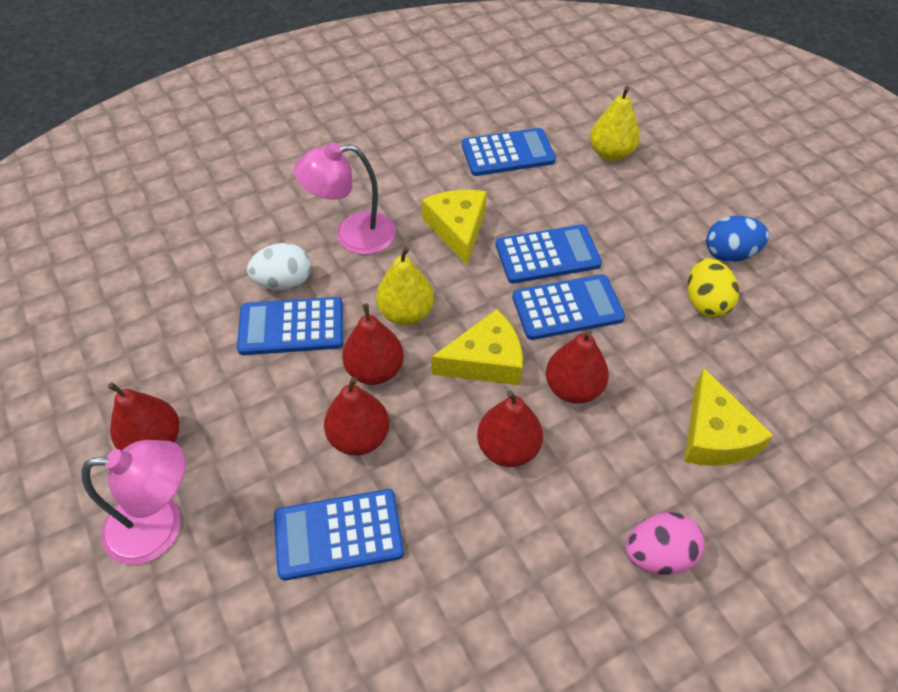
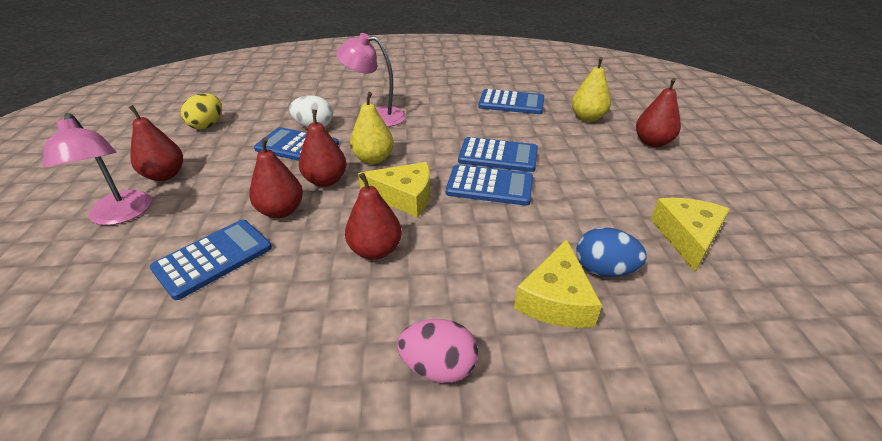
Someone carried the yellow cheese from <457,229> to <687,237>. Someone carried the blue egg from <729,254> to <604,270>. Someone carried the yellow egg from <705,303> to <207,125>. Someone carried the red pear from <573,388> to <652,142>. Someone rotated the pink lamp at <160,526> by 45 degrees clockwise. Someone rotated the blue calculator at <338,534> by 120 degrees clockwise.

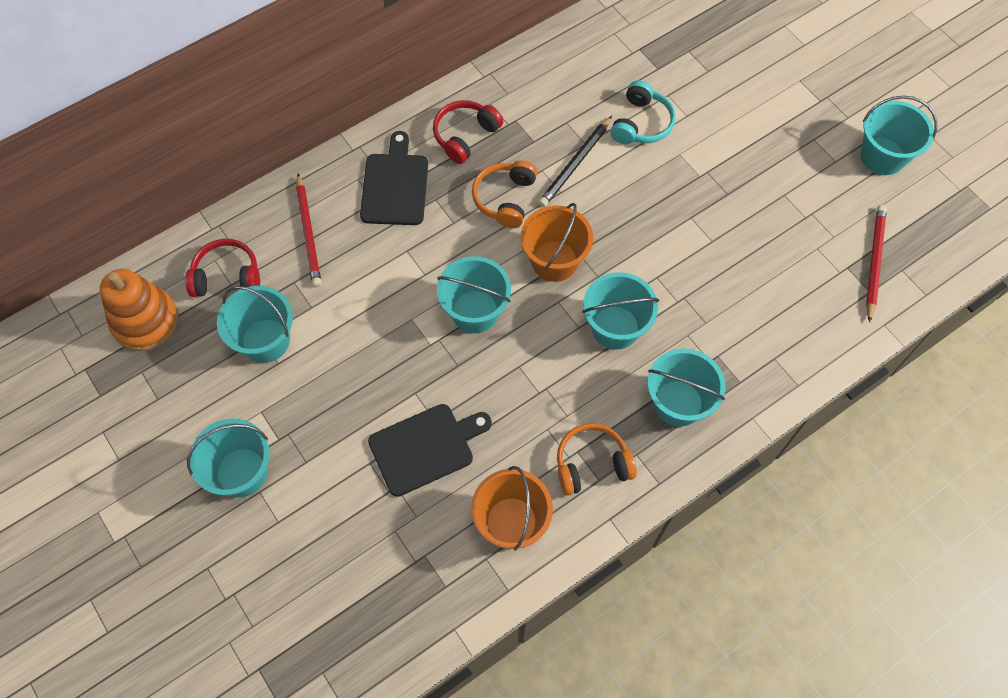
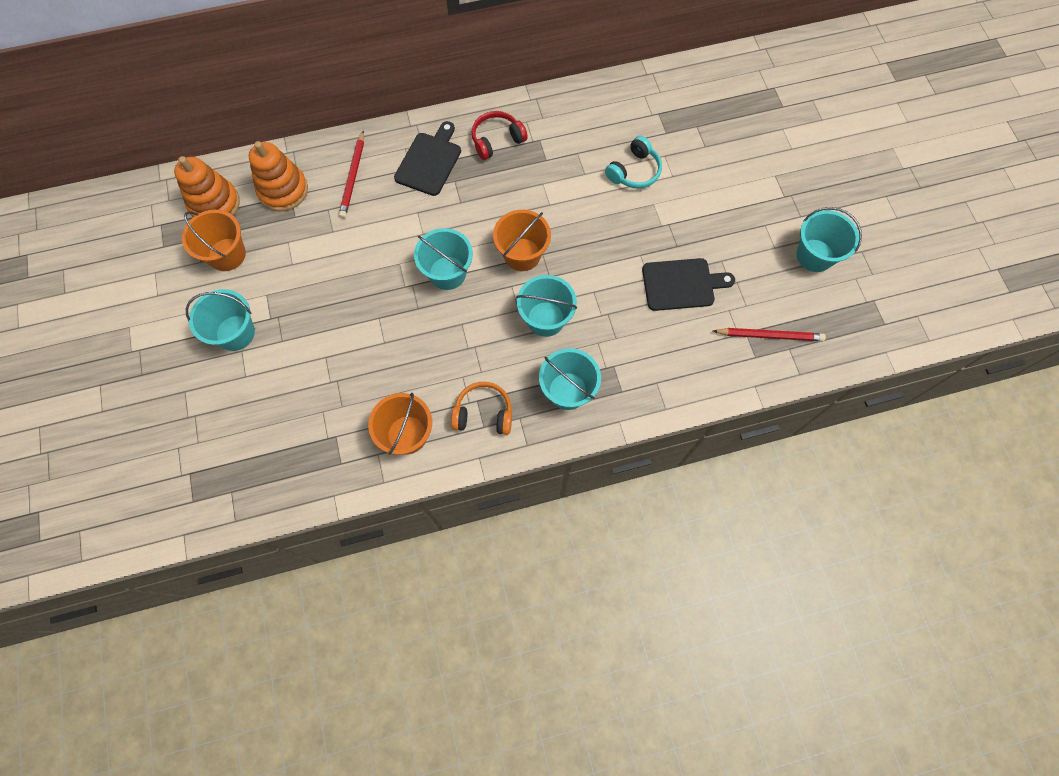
Someone took away the black pencil at <575,164>. Someone took away the orange headphones at <505,198>. Someone rotated the red pencil at <874,262> by 60 degrees clockwise. Someone swapped the red headphones at <227,276> for the orange stacking toy at <283,190>. Someone took away the turquoise bucket at <265,340>. Someone carried the black cutting board from <425,447> to <681,284>. Someone put down the orange bucket at <227,254>.

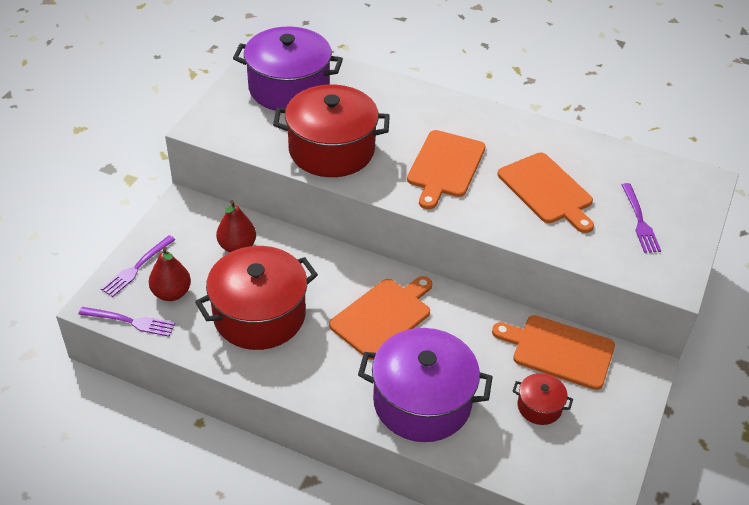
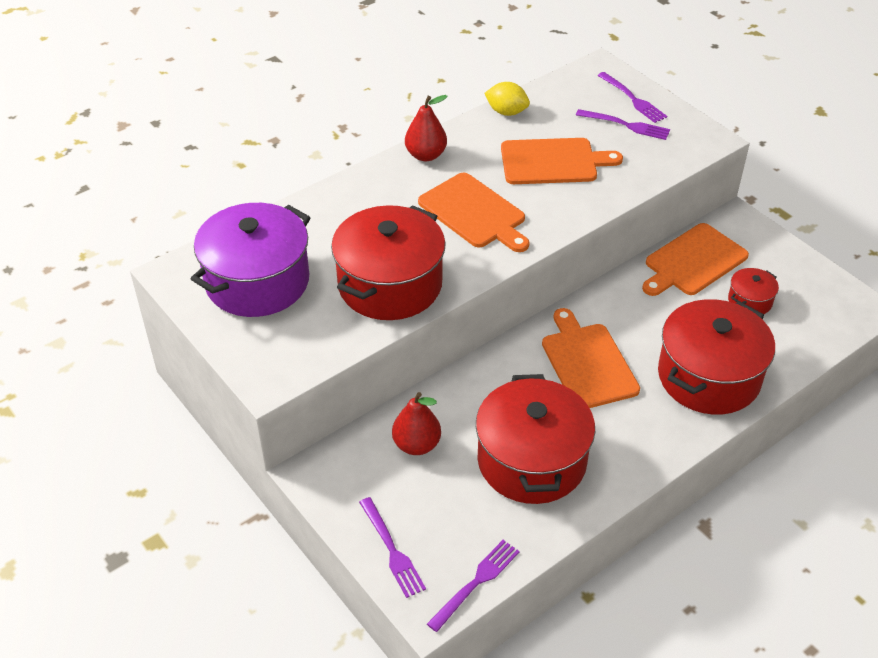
Someone carried the red pear from <171,293> to <426,155>. Someone repainted the purple pot at <422,401>, which became the red pot at <708,376>. Someone put down the purple fork at <633,99>. Someone put down the yellow lemon at <506,112>.

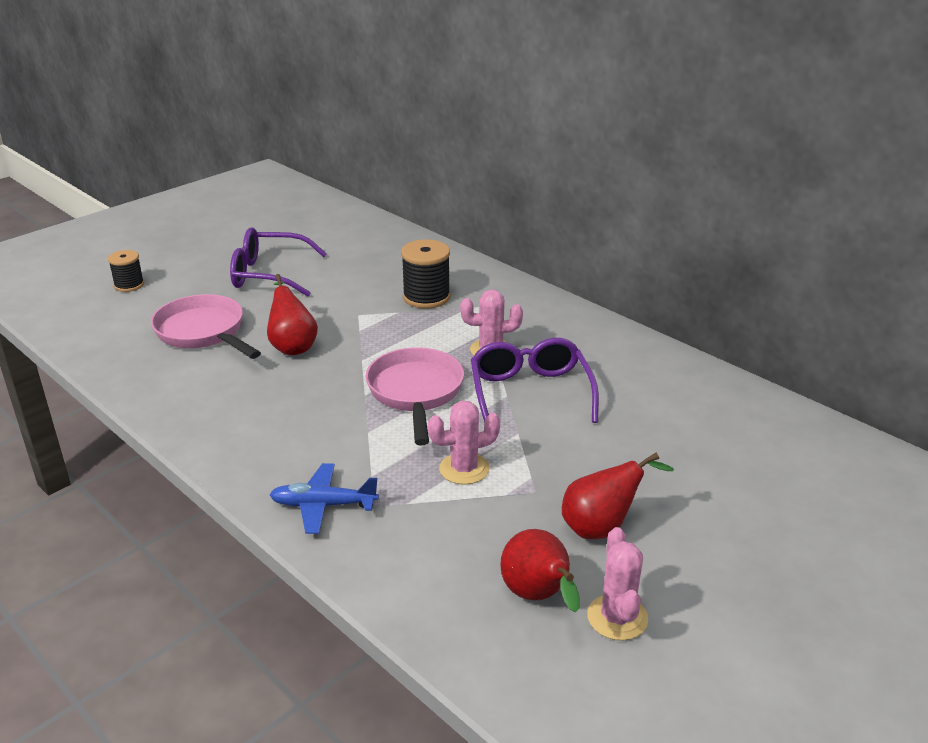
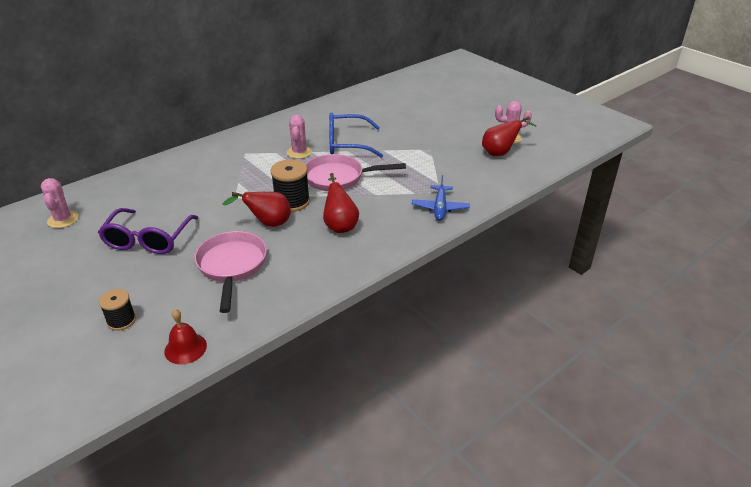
Someone carried the black spool from <426,297> to <292,202>. Someone rotated the pink pan at <203,333> by 120 degrees clockwise. Someone repainted the purple glasses at <530,393>, which became the blue glasses at <347,144>. Someone carried the pink cactus from <464,469> to <63,219>. Someone carried the red pear from <602,527> to <340,225>. Someone put down the red bell at <185,348>.

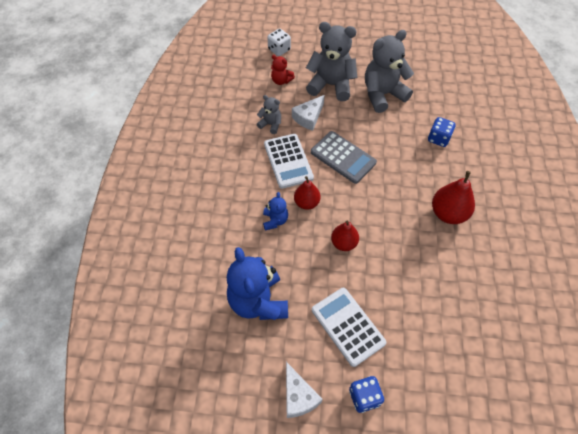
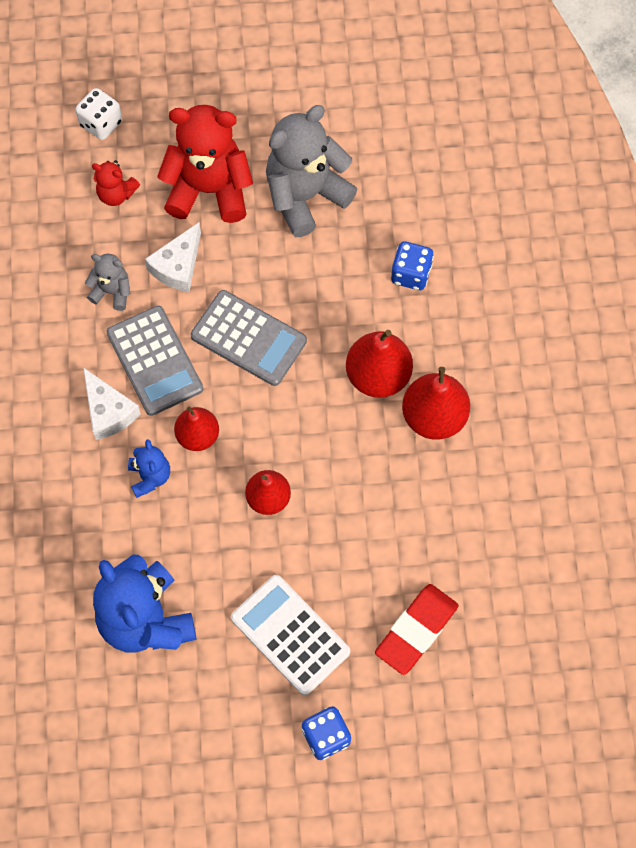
Someone repainted the grey teddy bear at <331,85>, which became the red teddy bear at <209,190>. Someone repainted the white calculator at <288,161>, which became the grey calculator at <154,361>. Someone carried the white cheese from <298,396> to <108,411>. Someone put down the red pear at <378,376>. Someone put down the red eraser at <416,630>.

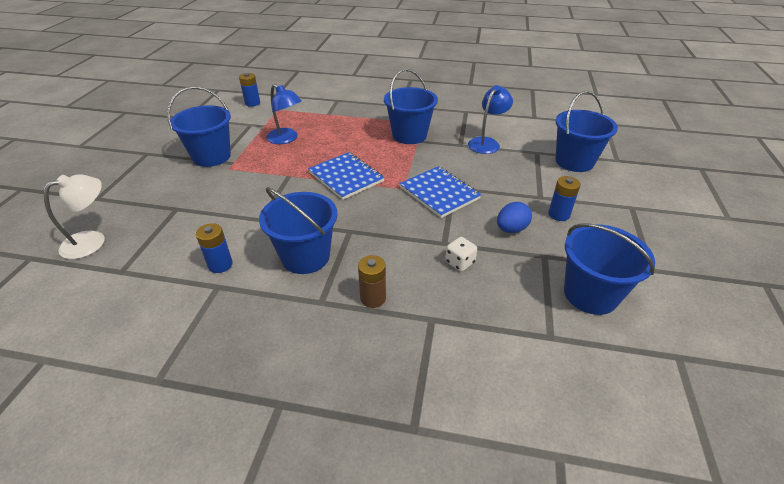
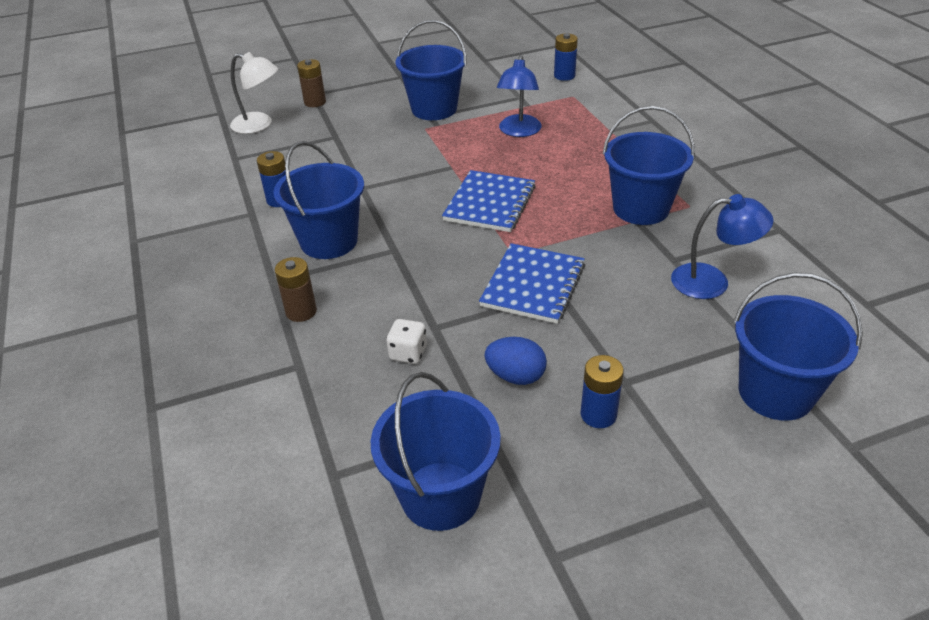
Someone put down the brown battery at <315,102>.

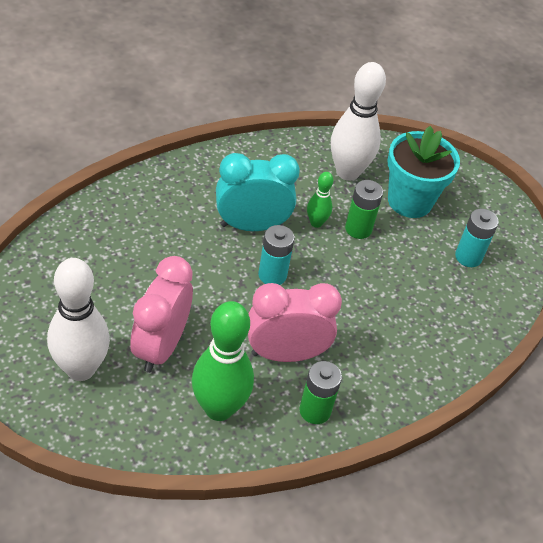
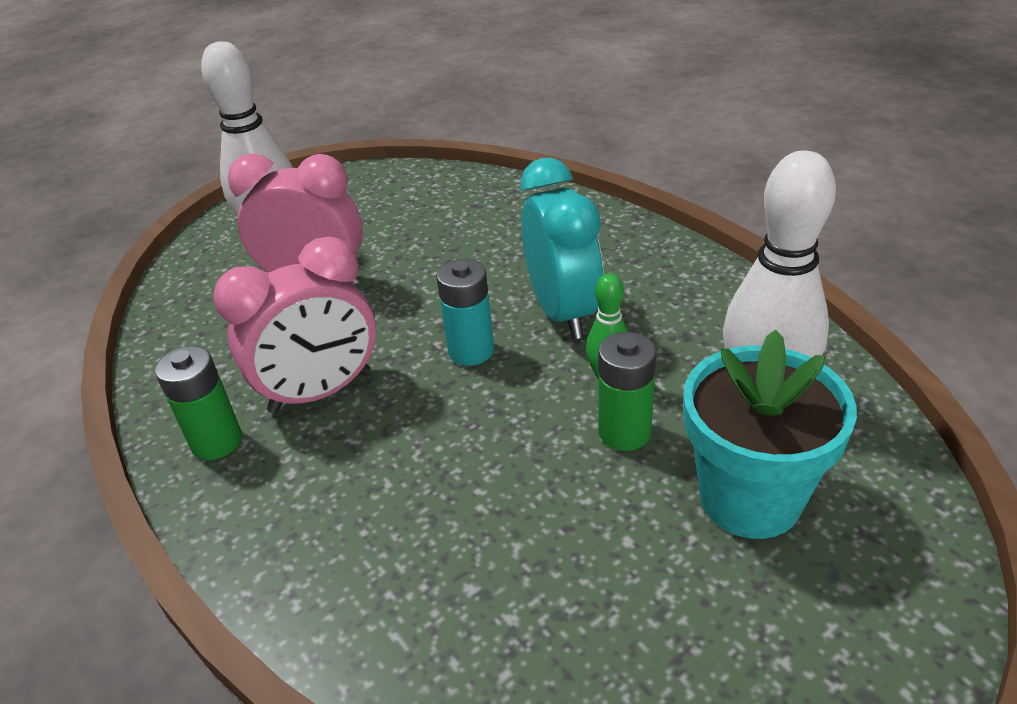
Someone took away the turquoise battery at <468,257>. Someone rotated the pink clock at <285,354> by 75 degrees clockwise. Someone took away the green bowling pin at <219,408>.

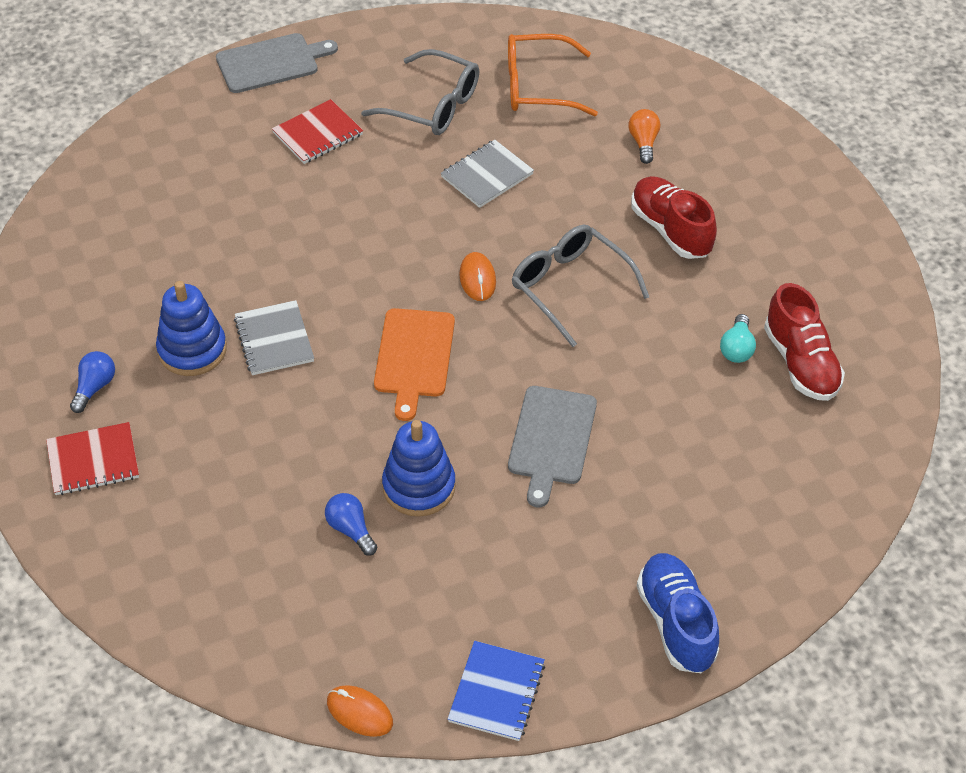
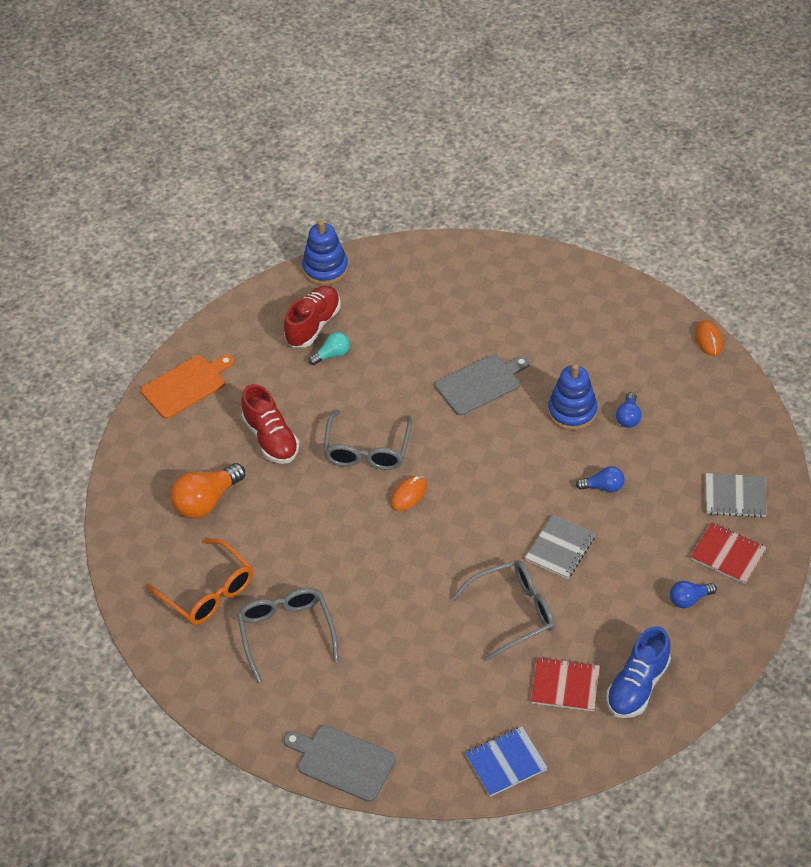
Someone carried the red notebook from <318,134> to <565,685>. Someone scaled the orange light bulb at <643,143> by 1.79. Someone carried the grey notebook from <487,175> to <735,497>. Someone rotated the red shoe at <671,230> by 45 degrees counterclockwise. Someone carried the blue stacking toy from <192,350> to <325,269>. Someone carried the orange cutting board from <414,357> to <186,385>. Someone carried the blue shoe from <676,623> to <637,685>. Someone carried the blue notebook from <497,692> to <506,762>. Someone put down the blue light bulb at <603,487>. Someone put down the grey glasses at <513,612>.

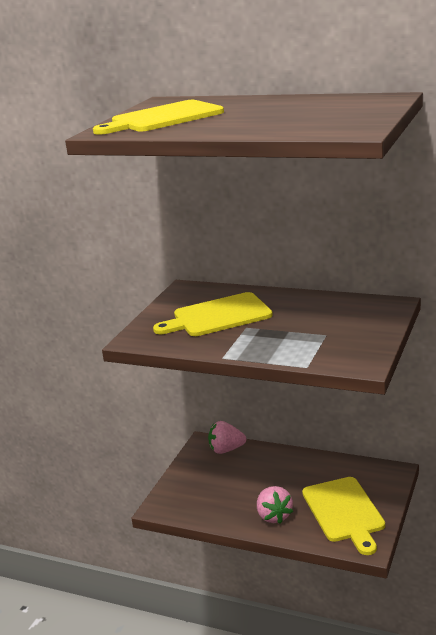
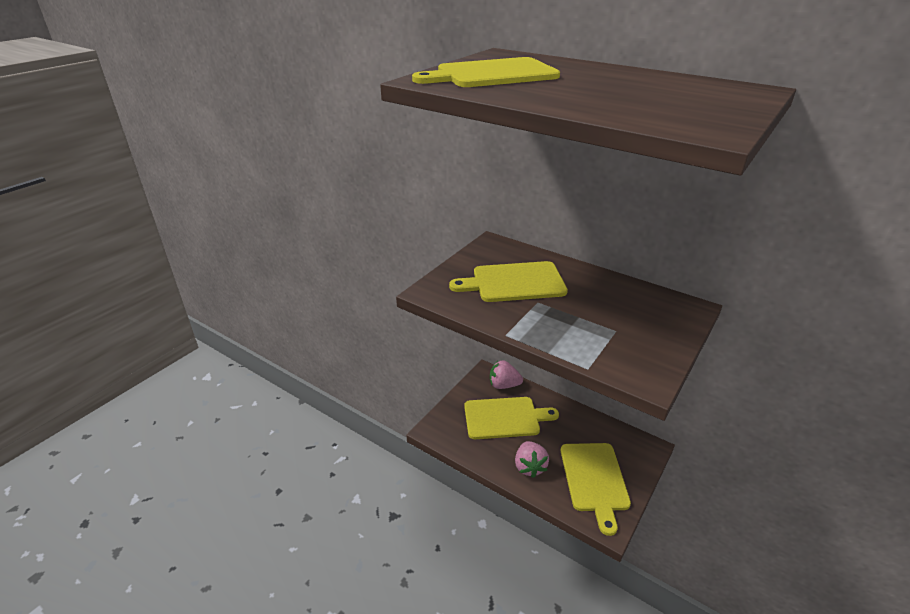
Someone put down the yellow cutting board at <505,418>.

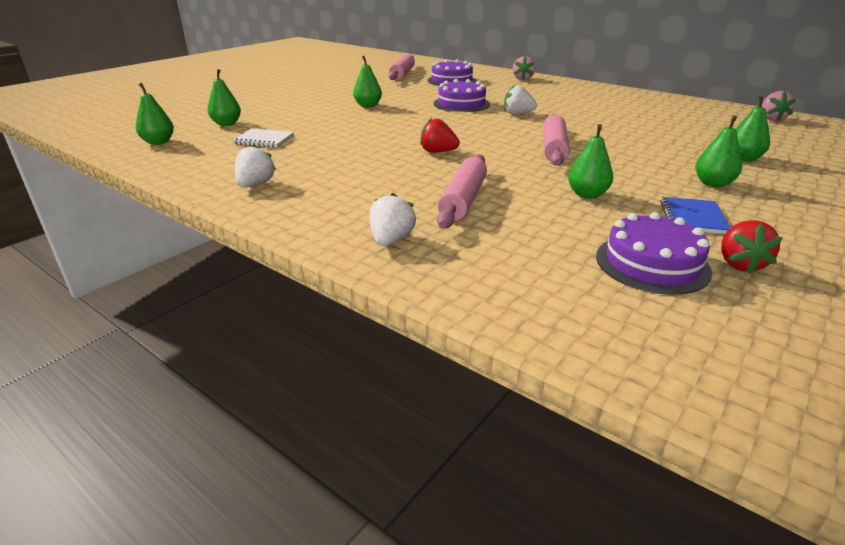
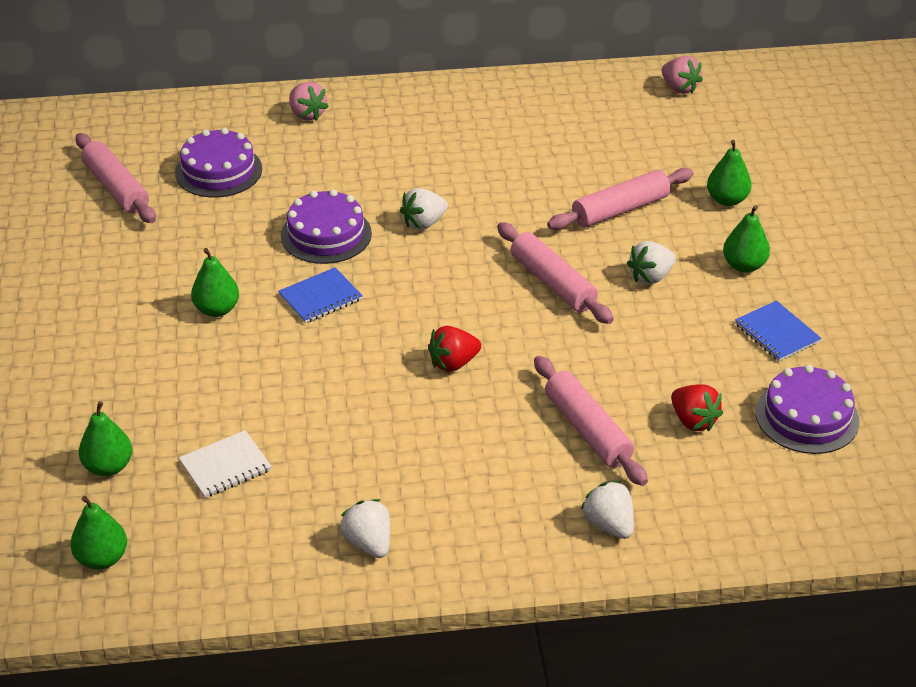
Someone took away the green pear at <587,195>. Someone carried the red strawberry from <739,264> to <693,421>. Someone put down the pink rolling pin at <620,209>. Someone put down the white strawberry at <650,277>. Someone put down the blue notebook at <320,297>.

